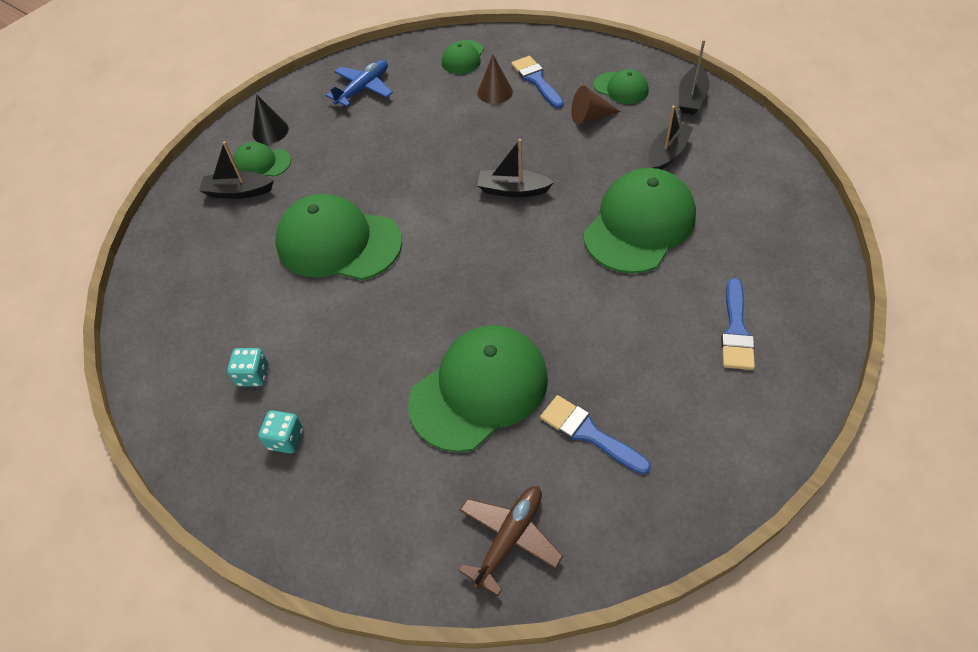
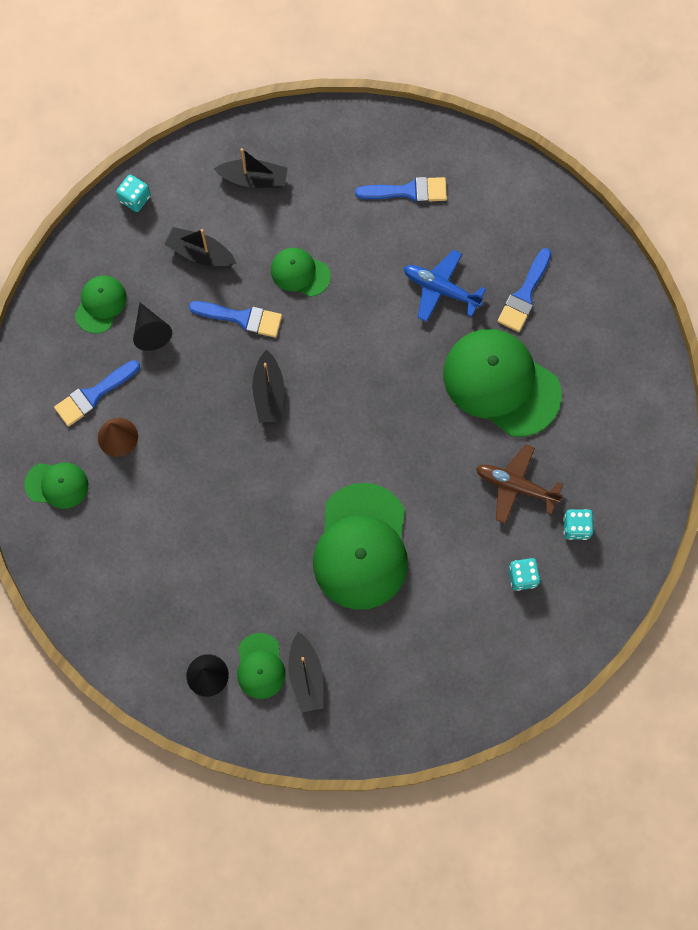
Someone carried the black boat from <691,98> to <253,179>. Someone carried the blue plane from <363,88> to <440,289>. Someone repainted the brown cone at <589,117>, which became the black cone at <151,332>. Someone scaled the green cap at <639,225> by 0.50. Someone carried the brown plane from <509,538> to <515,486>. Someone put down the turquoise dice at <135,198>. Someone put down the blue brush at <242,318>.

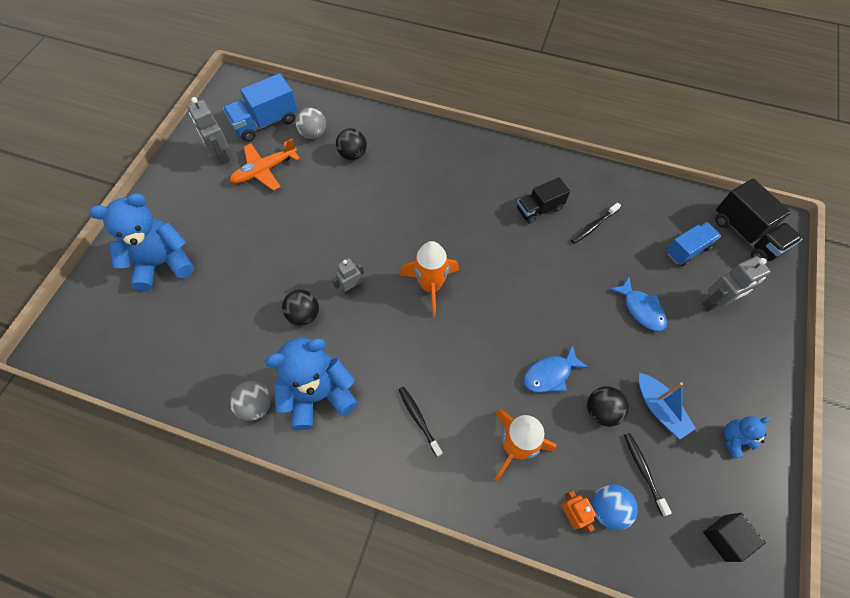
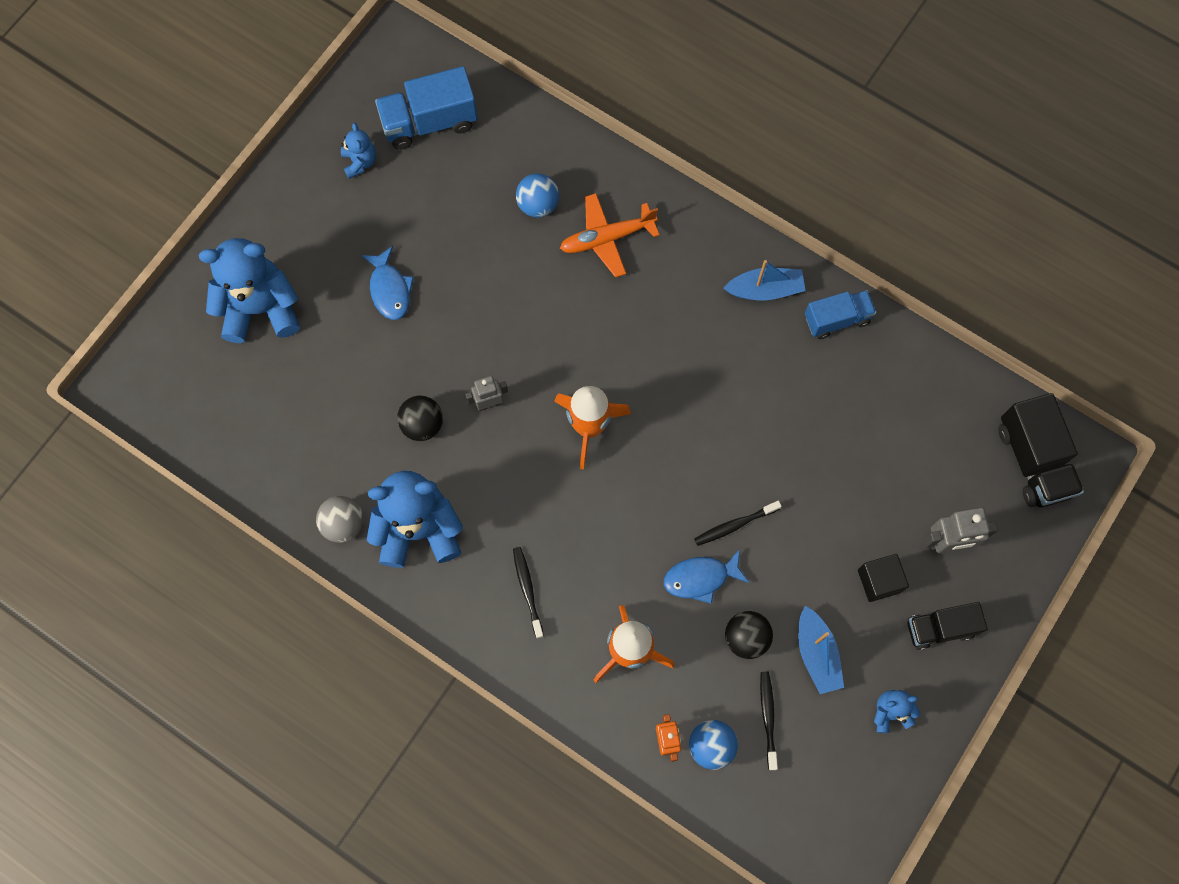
Someone swapped the grey robot at <221,155> for the blue teddy bear at <360,162>. Someone took away the grey ball at <313,134>. Someone repainted the black ball at <353,154>, which became the blue ball at <538,205>. Someone carried the orange plane from <265,170> to <607,238>. Someone carried the black truck from <539,209> to <940,628>. Someone carried the black toothbrush from <593,226> to <735,525>. Someone carried the blue truck from <687,250> to <837,319>. Someone carried the blue fish from <641,309> to <390,289>. Someone carried the black cube from <725,537> to <879,581>. Someone put down the blue boat at <765,290>.

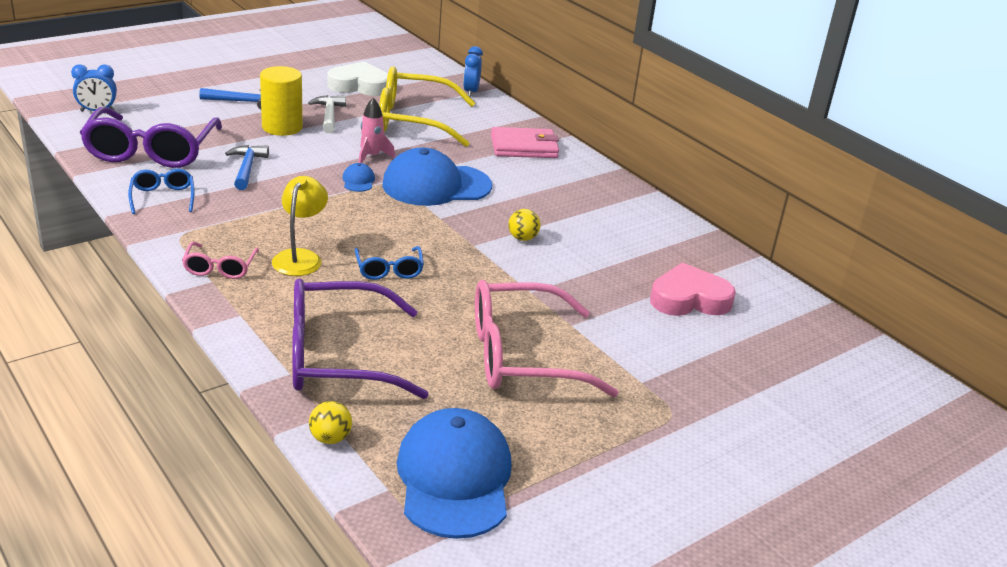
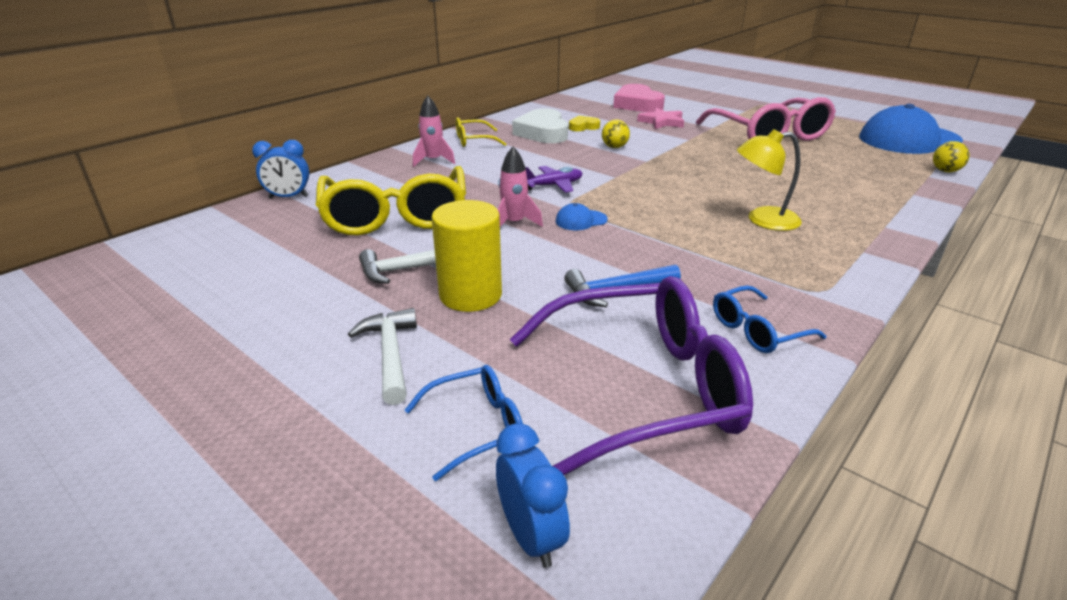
Someone carried the white heart from <359,85> to <542,132>. Someone repainted the blue hammer at <241,102>, which became the white hammer at <390,355>. Someone swapped the pink wallet at <524,147> for the pink rocket at <433,161>. Someone swapped the blue cap at <436,185> for the purple plane at <553,185>. Someone took away the pink glasses at <220,268>. Someone carried the blue glasses from <389,270> to <477,427>. Someone took away the purple glasses at <337,357>. Someone put down the pink star at <662,122>. Someone put down the yellow heart at <583,127>. Someone put down the yellow glasses at <473,140>.

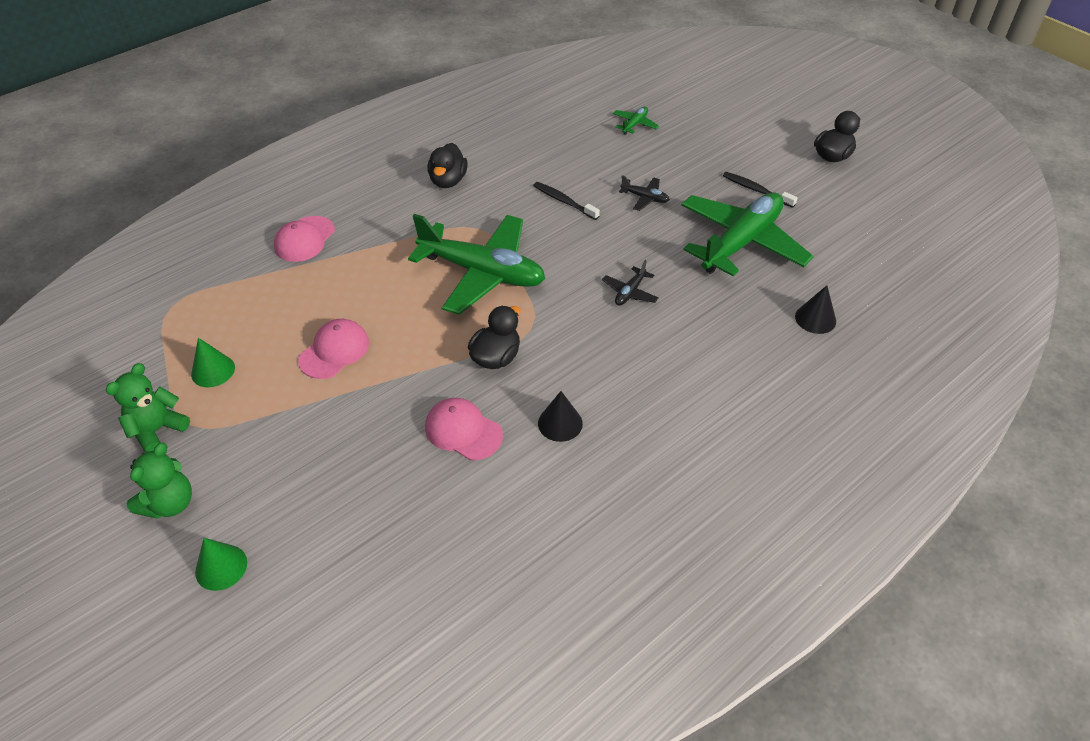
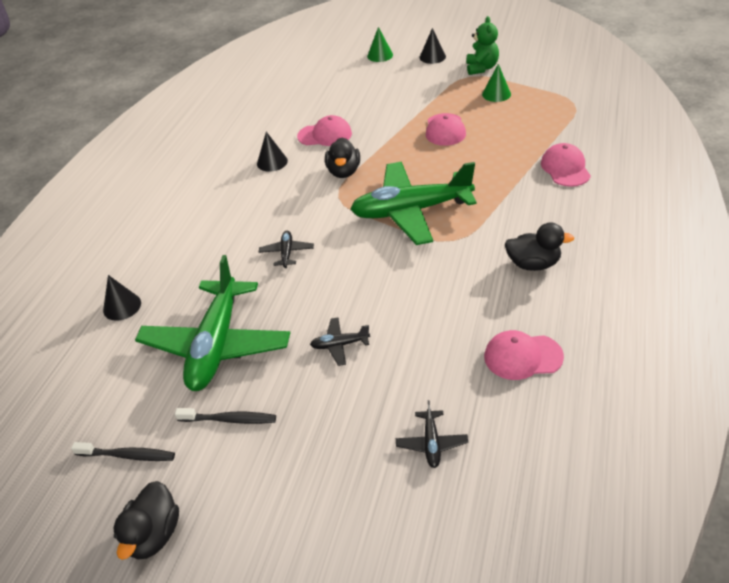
Someone repainted the green plane at <634,124>, which became the black plane at <431,443>. Someone rotated the black duck at <448,181> by 120 degrees clockwise. Someone carried the black toothbrush from <564,201> to <127,455>. Someone swapped the green teddy bear at <170,503> for the black cone at <432,57>. Someone put down the pink cap at <522,356>.

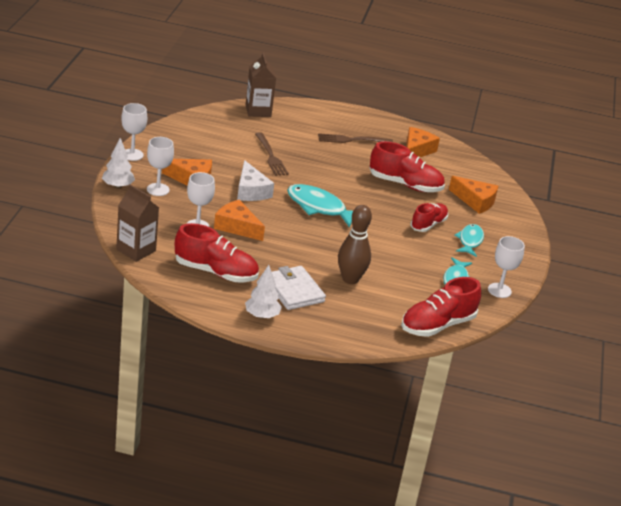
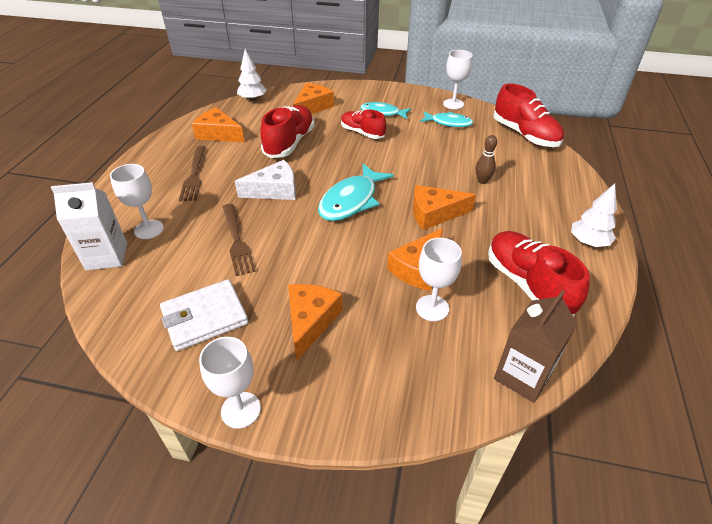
Someone repainted the brown carton at <258,111>, which became the white carton at <107,256>. Someone rotated the brown fork at <271,156> by 90 degrees clockwise. Someone carried the white goblet from <158,189> to <149,229>. Someone carried the white tree from <118,186> to <253,99>. Someone carried the white cheese from <251,191> to <274,190>. Someone scaled the brown bowling pin at <350,279> by 0.56. Someone rotated the red shoe at <216,272> by 45 degrees counterclockwise. Someone carried the white wallet from <294,291> to <205,317>. Someone put down the orange cheese at <434,214>.

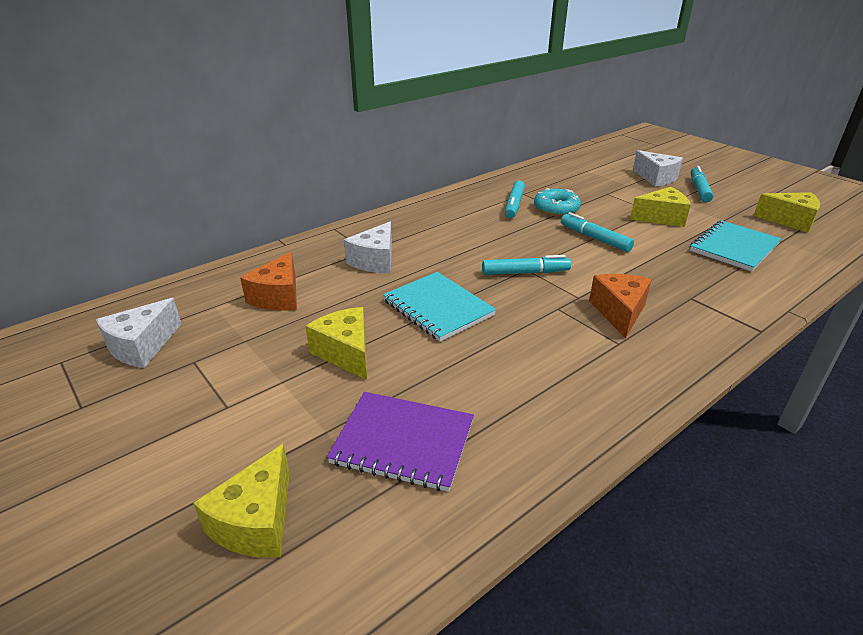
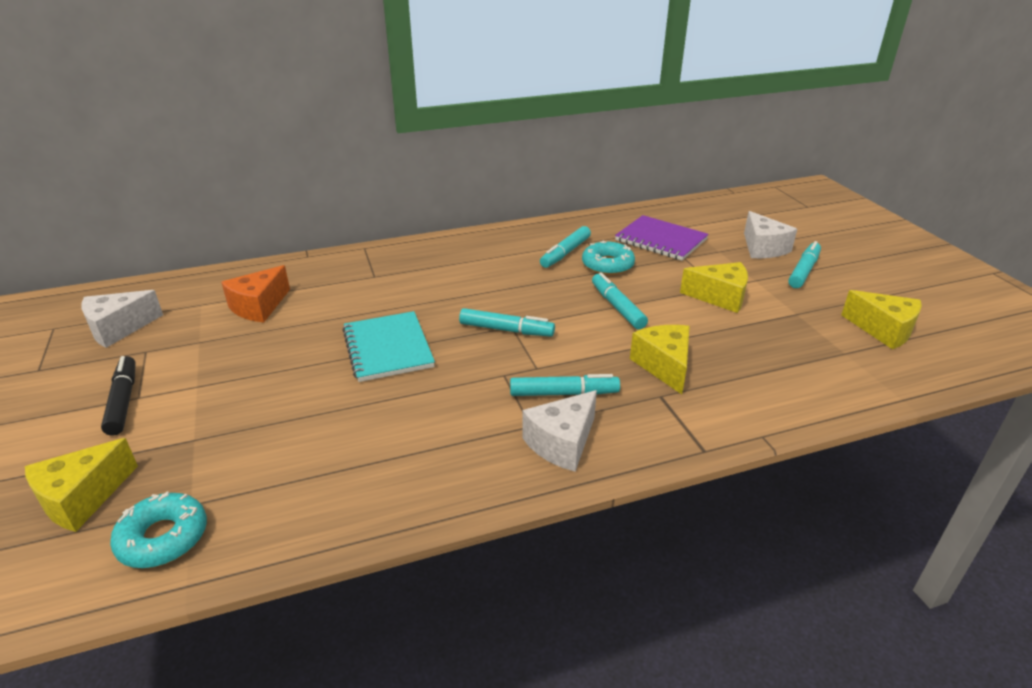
Someone took away the turquoise notebook at <734,247>. Someone carried the white cheese from <375,261> to <562,443>. Someone swapped the orange cheese at <619,312> for the turquoise marker at <564,393>. Someone carried the yellow cheese from <346,353> to <664,366>. Someone carried the purple notebook from <403,442> to <660,240>. Someone put down the black marker at <123,401>. Someone put down the turquoise donut at <163,538>.

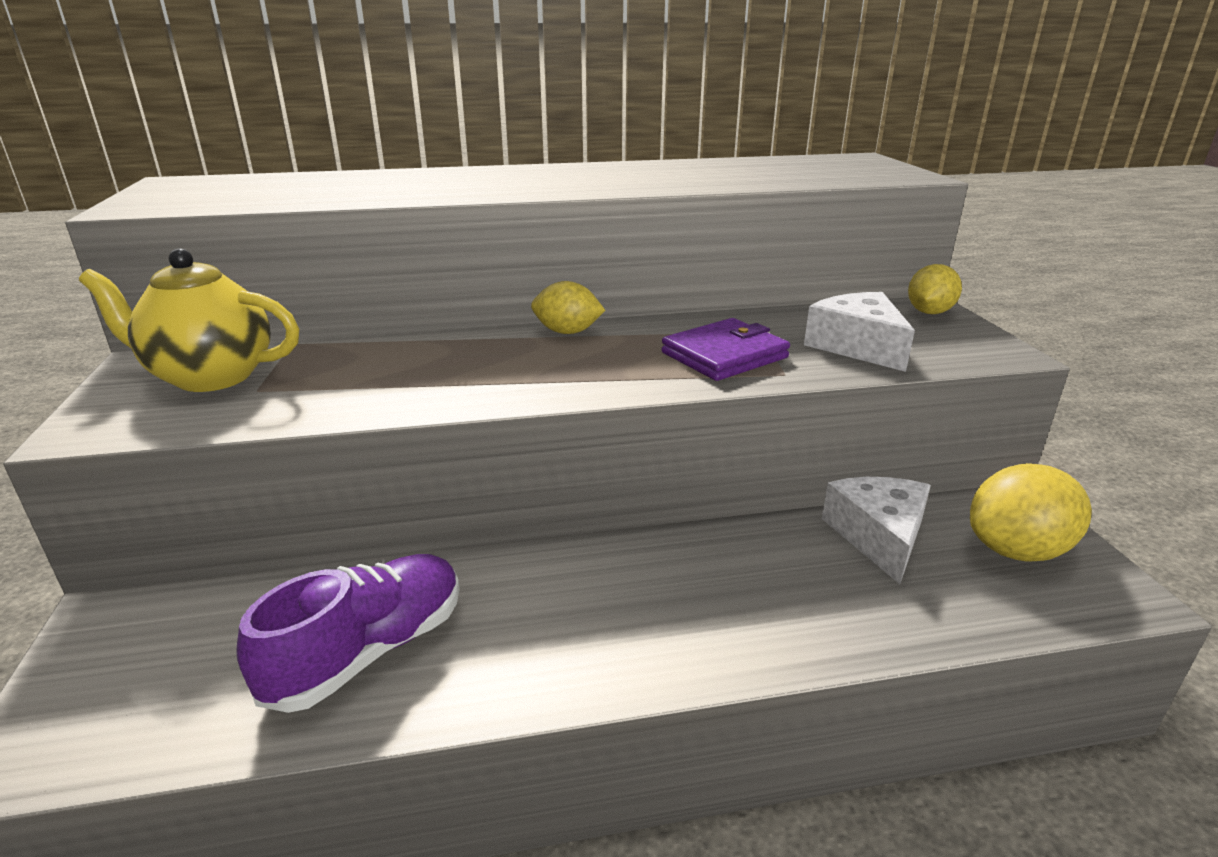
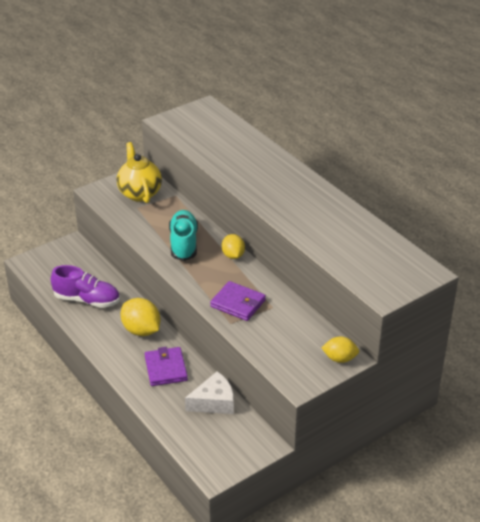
Someone took away the white cheese at <857,346>. Someone carried the yellow lemon from <1016,550> to <141,330>. Someone put down the turquoise shoe at <184,243>. Someone put down the purple wallet at <166,369>.

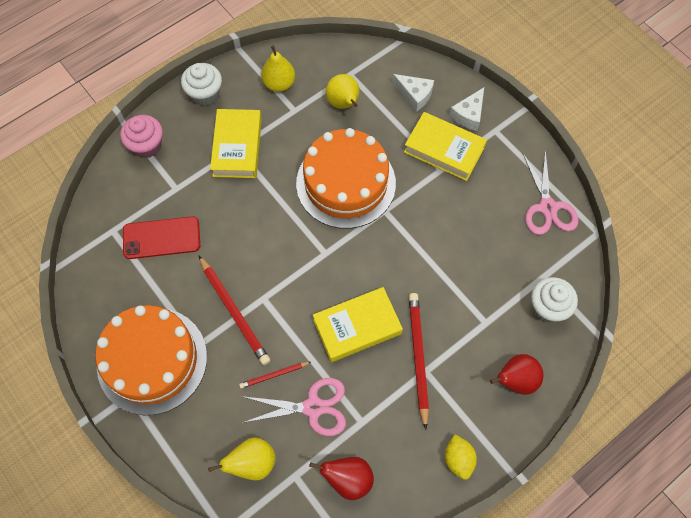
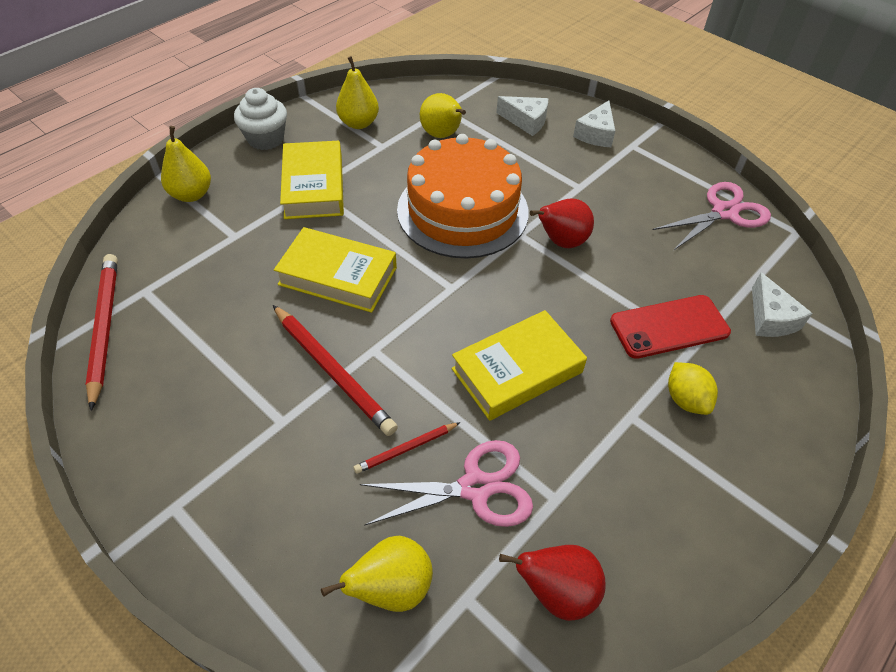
Someone carried the yellow book from <444,150> to <338,276>. Someone swapped the pink cupcake at <147,145> for the yellow pear at <191,194>. Someone rotated the pink scissors at <547,207> by 105 degrees counterclockwise. Someone carried the red phone from <161,238> to <669,327>. Someone swapped the white cupcake at <548,307> for the white cheese at <770,318>. Someone carried the red pencil from <418,357> to <104,328>. Someone took away the orange cake at <152,360>. Someone carried the red pear from <515,380> to <561,242>. Someone carried the yellow lemon from <458,459> to <685,399>.

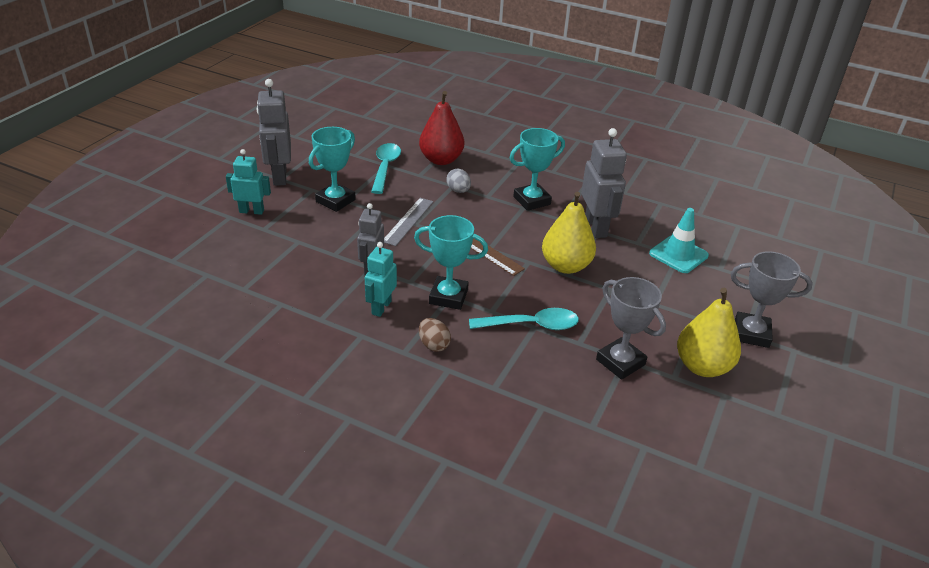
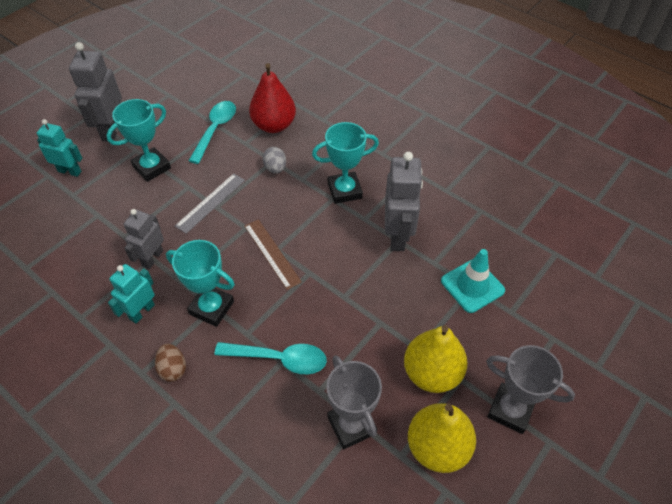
Someone carried the yellow pear from <566,266> to <432,373>.

